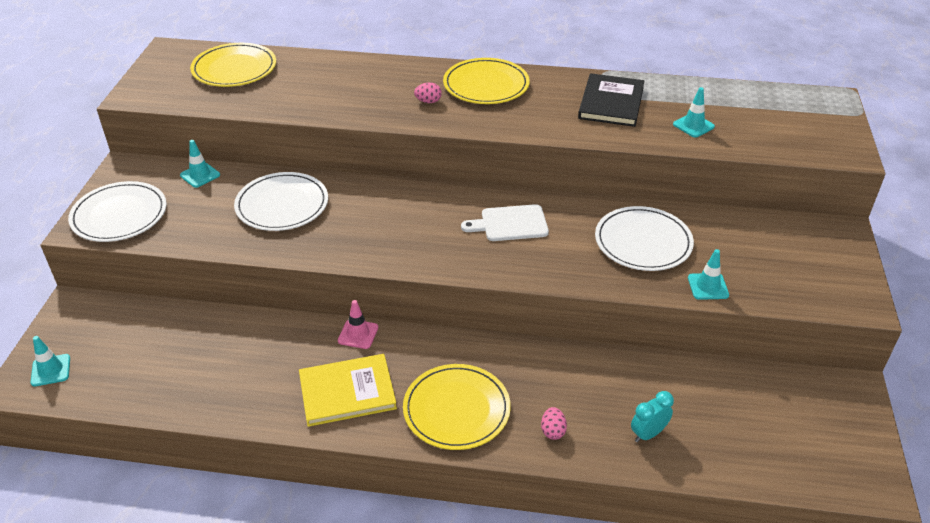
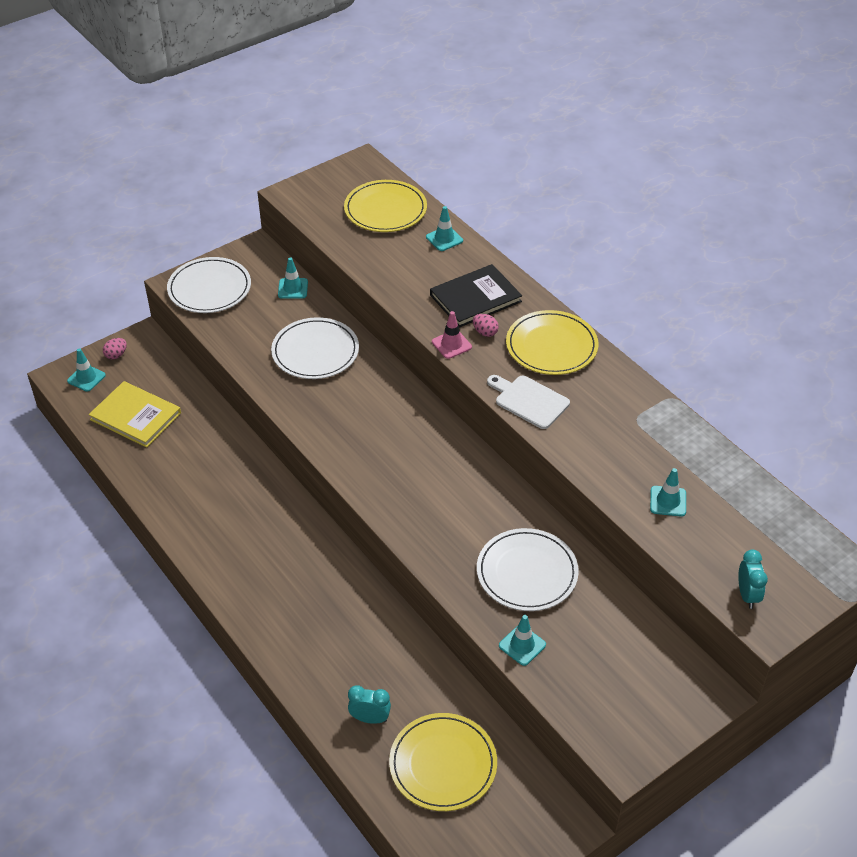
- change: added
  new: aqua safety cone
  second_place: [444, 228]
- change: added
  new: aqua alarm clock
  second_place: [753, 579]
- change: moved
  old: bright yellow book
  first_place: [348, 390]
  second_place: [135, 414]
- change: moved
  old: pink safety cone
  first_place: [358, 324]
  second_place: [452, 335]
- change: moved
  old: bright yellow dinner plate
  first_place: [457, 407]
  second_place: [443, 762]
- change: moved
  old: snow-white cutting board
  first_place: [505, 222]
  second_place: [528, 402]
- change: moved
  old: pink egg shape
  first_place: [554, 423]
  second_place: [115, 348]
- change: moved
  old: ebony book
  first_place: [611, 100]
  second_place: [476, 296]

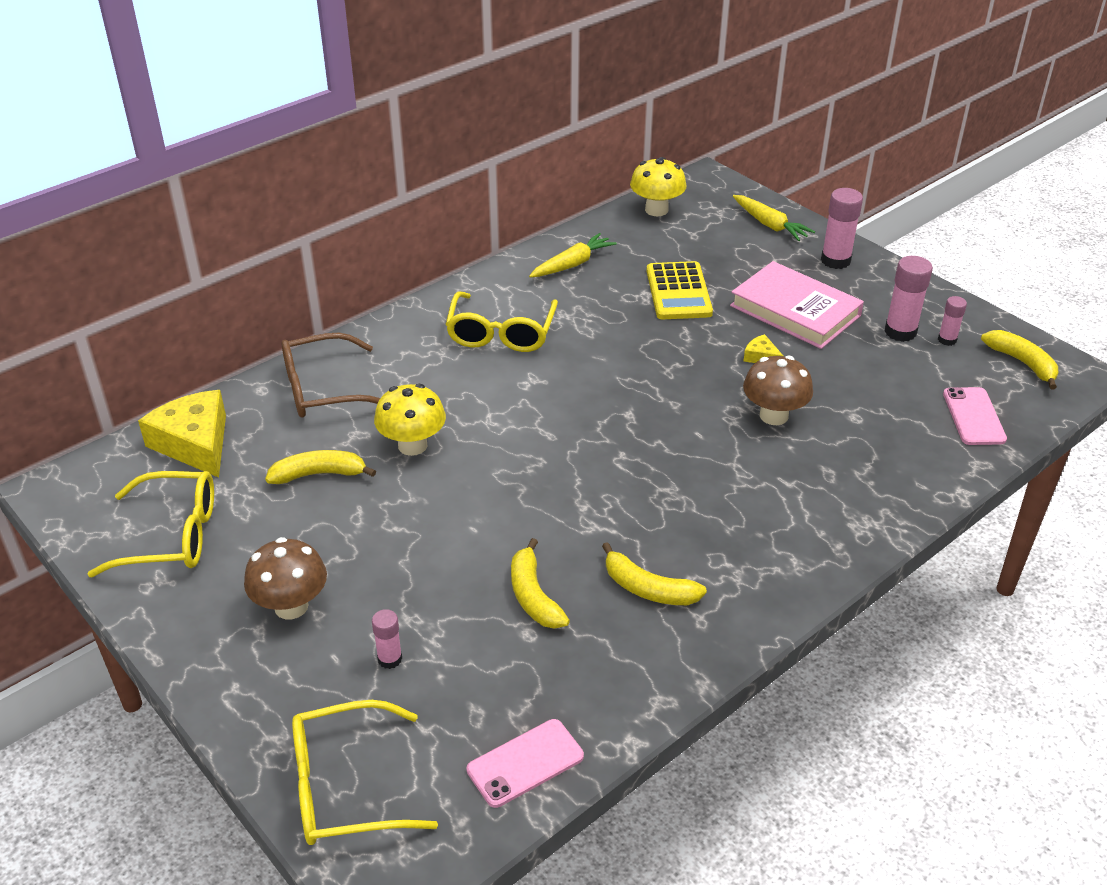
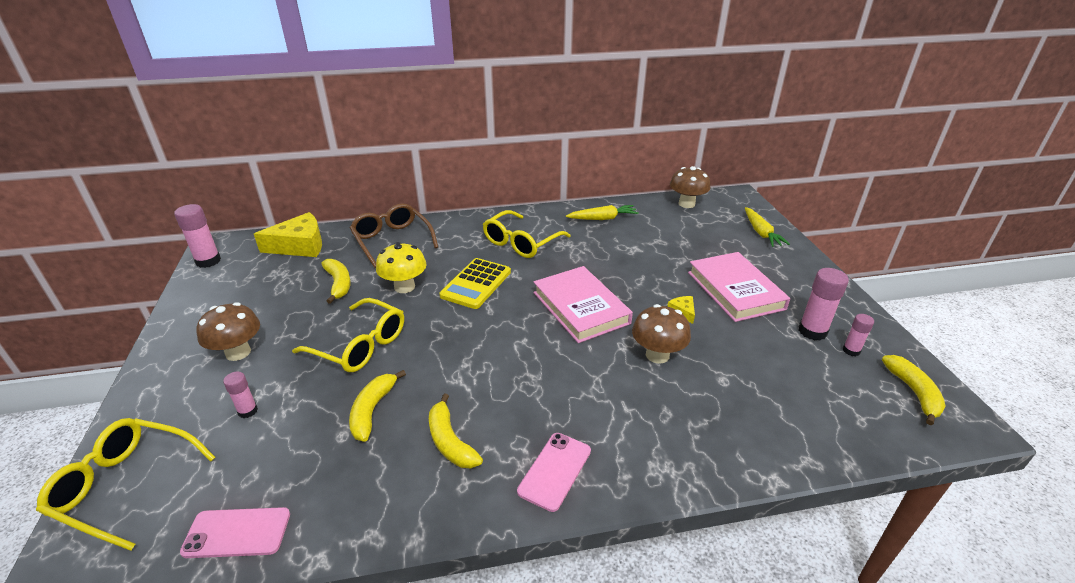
- change: added
  new: pink book
  second_place: [583, 304]
- change: moved
  old: bright yellow eyeglasses
  first_place: [151, 524]
  second_place: [348, 335]
- change: moved
  old: bright yellow pocket calculator
  first_place: [679, 290]
  second_place: [475, 283]
- change: moved
  old: pink glue stick
  first_place: [842, 228]
  second_place: [197, 236]
- change: moved
  old: pink smartphone
  first_place: [975, 416]
  second_place: [554, 472]
- change: recoloured
  old: bright yellow fungus
  new: russet fungus
  first_place: [658, 186]
  second_place: [690, 187]
- change: turned
  old: bright yellow cheese
  first_place: [182, 434]
  second_place: [288, 234]
  degrees: 75
- change: turned
  old: bright yellow toy banana
  first_place: [320, 467]
  second_place: [336, 281]
  degrees: 45
- change: turned
  old: russet eyeglasses
  first_place: [331, 375]
  second_place: [394, 235]
  degrees: 45

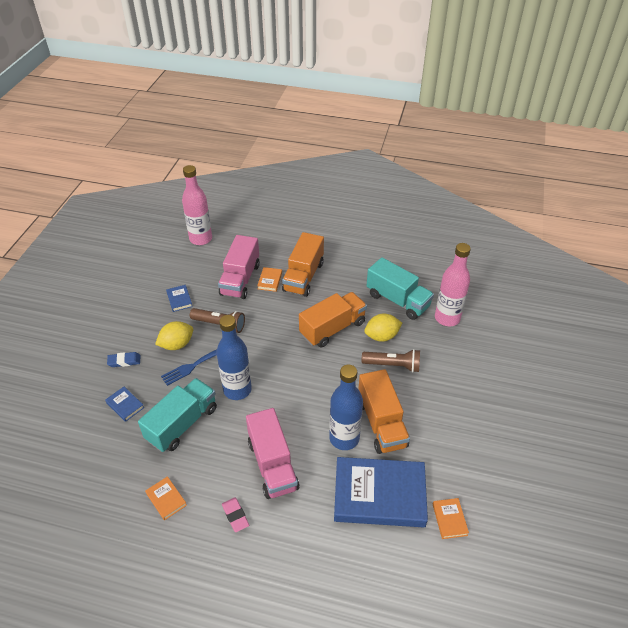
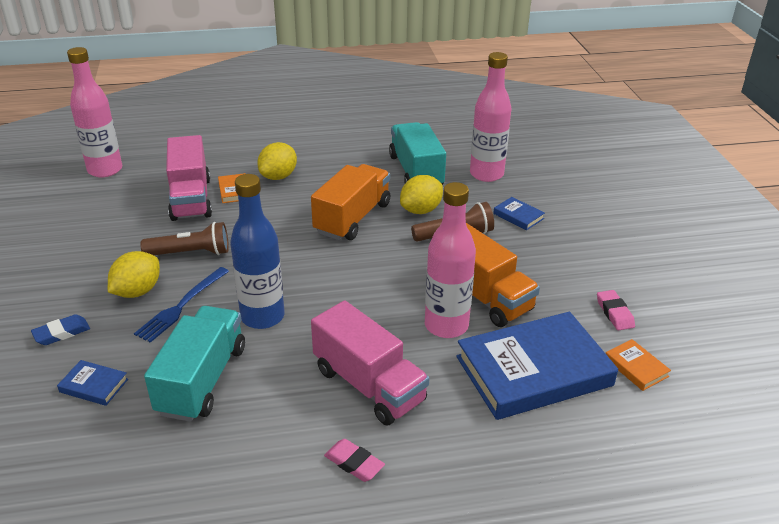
- change: removed
  old: orange book
  first_place: [166, 498]
- change: added
  new: pink pencil eraser
  second_place: [616, 310]
- change: moved
  old: royal blue book
  first_place: [179, 298]
  second_place: [519, 214]
- change: replaced
  old: orange truck
  new: bright yellow lemon
  first_place: [303, 264]
  second_place: [277, 161]
- change: recoloured
  old: royal blue flask
  new: pink flask
  first_place: [346, 407]
  second_place: [450, 260]
- change: turned
  old: aqua truck
  first_place: [400, 288]
  second_place: [417, 153]
  degrees: -120

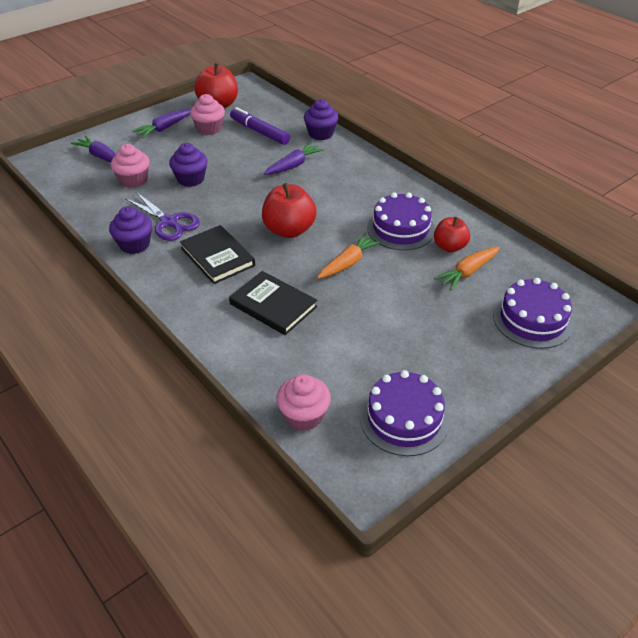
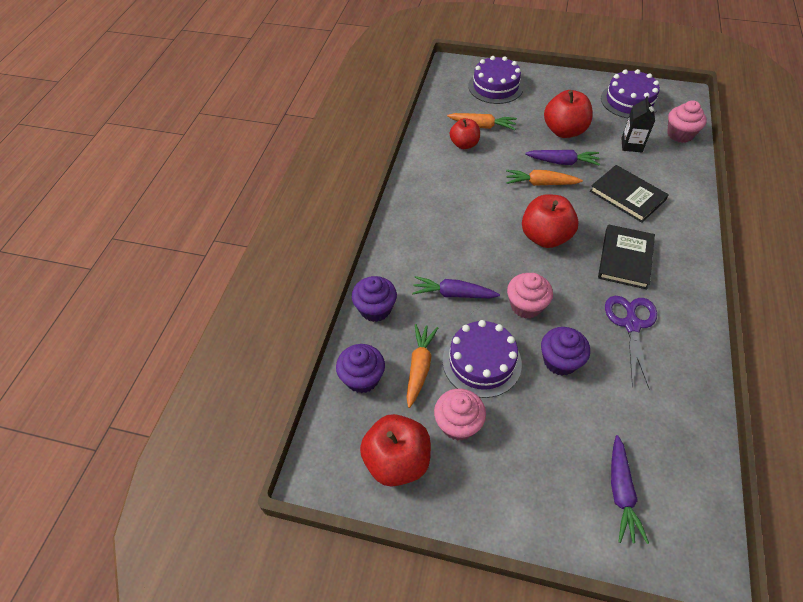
- change: added
  new: red apple
  second_place: [568, 114]
- change: added
  new: ebony juice carton
  second_place: [638, 124]
- change: moved
  old: violet muffin
  first_place: [130, 230]
  second_place: [360, 368]
- change: moved
  old: pink muffin
  first_place: [130, 166]
  second_place: [530, 296]
- change: moved
  old: violet root vegetable
  first_place: [161, 123]
  second_place: [562, 158]
- change: moved
  old: violet gateau
  first_place: [401, 221]
  second_place: [482, 359]
- change: replaced
  old: violet felt pen
  new: orange root vegetable
  first_place: [260, 126]
  second_place: [422, 366]
- change: turned
  old: ebony book
  first_place: [273, 303]
  second_place: [629, 194]
  degrees: -45

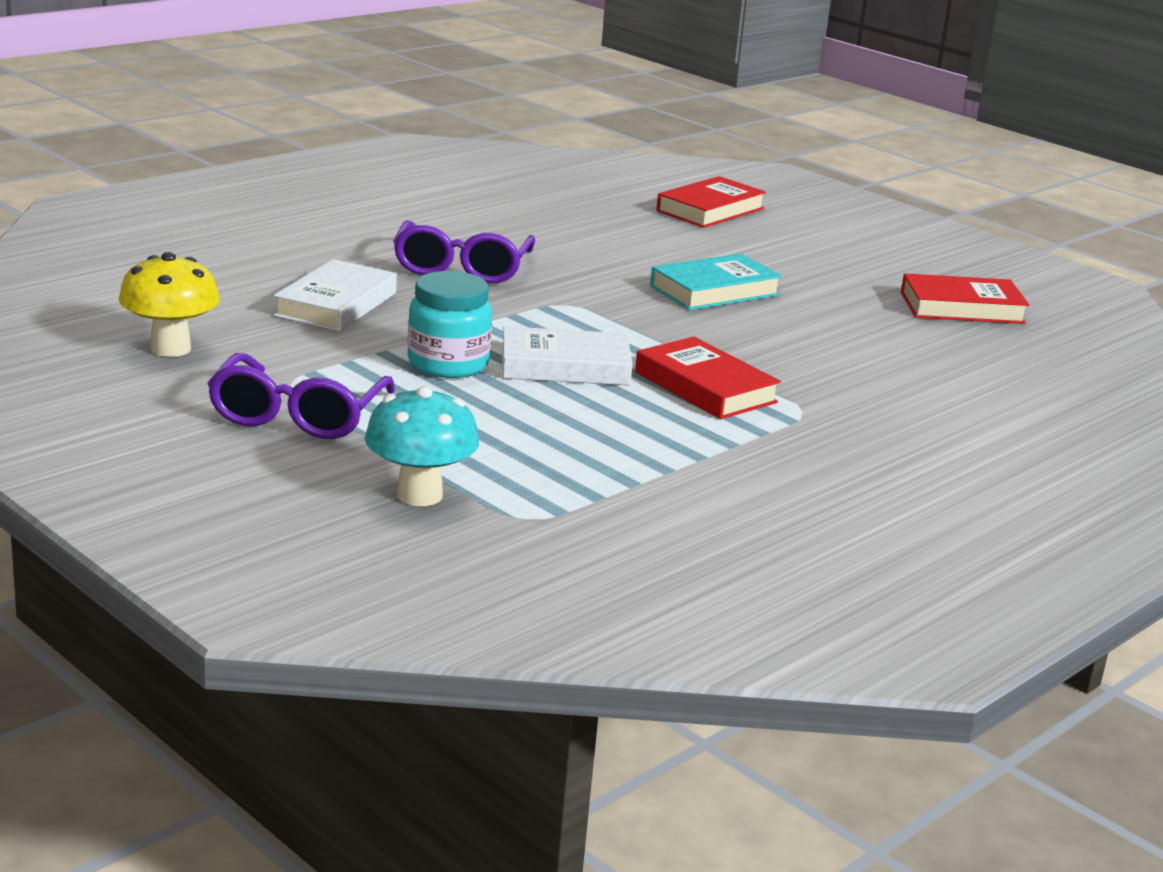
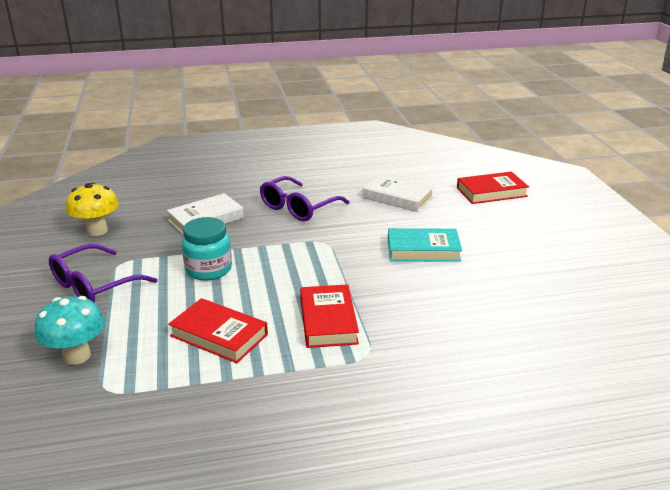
- change: moved
  old: snow-white book
  first_place: [567, 355]
  second_place: [398, 193]
- change: moved
  old: red book
  first_place: [965, 298]
  second_place: [218, 330]

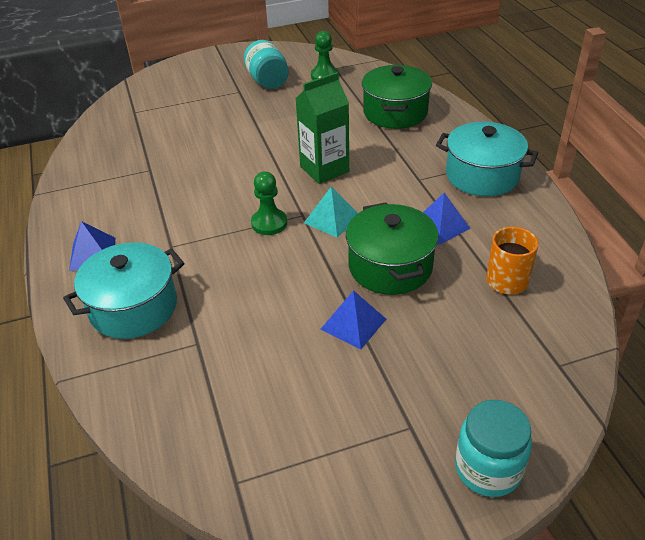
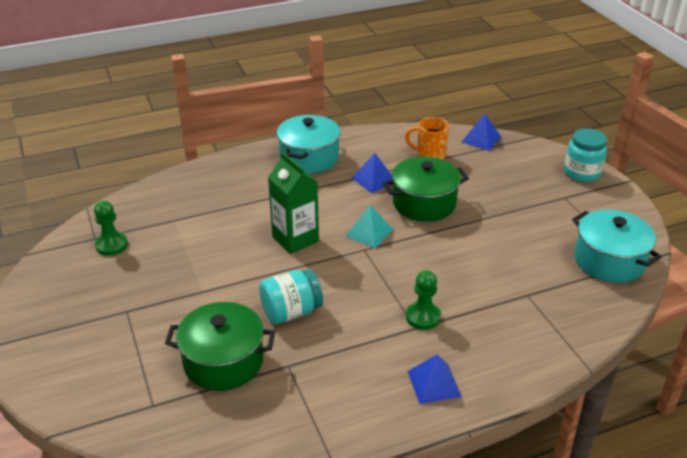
- change: moved
  old: aqua stockpot
  first_place: [123, 290]
  second_place: [617, 246]
- change: moved
  old: aqua jar
  first_place: [266, 64]
  second_place: [291, 296]
- change: moved
  old: leaf-green pawn
  first_place: [269, 203]
  second_place: [423, 300]
- change: moved
  old: royal blue pyramid shape
  first_place: [353, 320]
  second_place: [481, 132]
- change: moved
  old: leaf-green stockpot
  first_place: [397, 97]
  second_place: [220, 346]

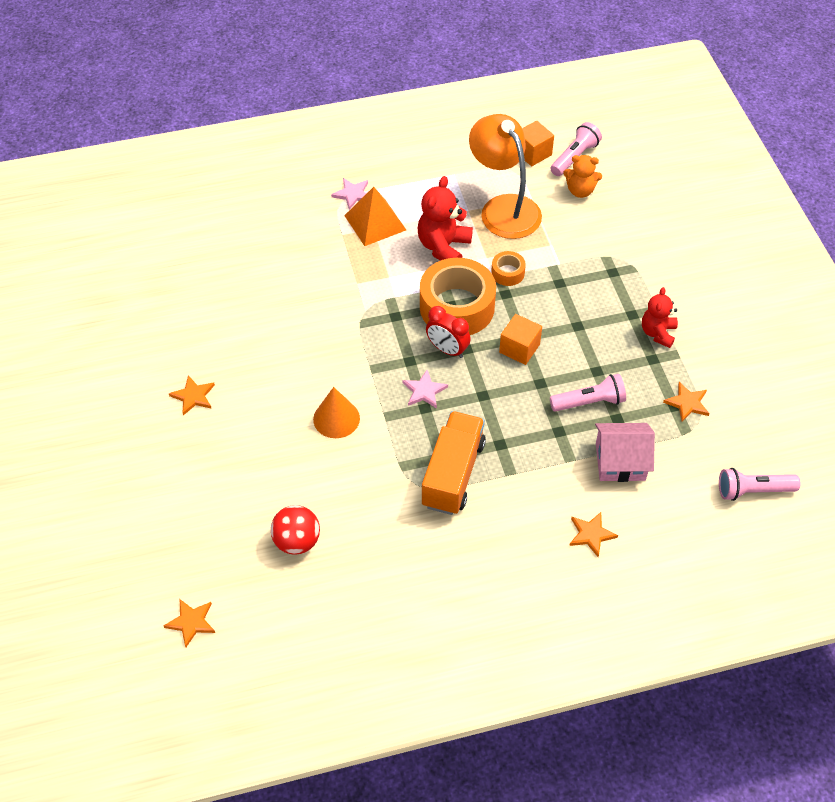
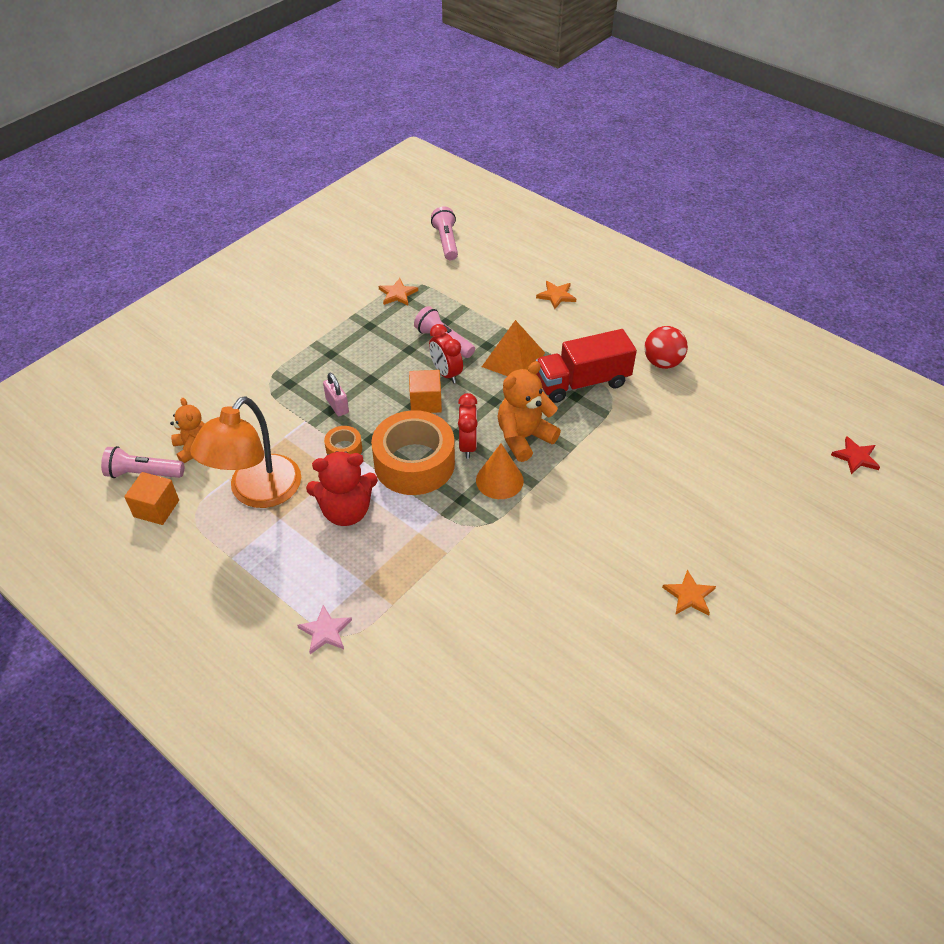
- change: removed
  old: pink cottage
  first_place: [625, 452]
- change: removed
  old: red teddy bear
  first_place: [660, 317]
- change: added
  new: pink small lock
  second_place: [336, 394]
- change: added
  new: red alarm clock
  second_place: [446, 353]
- change: moved
  old: red sphere
  first_place: [295, 530]
  second_place: [666, 347]
- change: moved
  old: orange cone
  first_place: [336, 412]
  second_place: [500, 471]
- change: moved
  old: orange pyramid shape
  first_place: [375, 216]
  second_place: [513, 348]
- change: replaced
  old: pink star shape
  new: orange teddy bear
  first_place: [425, 389]
  second_place: [529, 411]
- change: recoloured
  old: orange star shape
  new: red star shape
  first_place: [189, 623]
  second_place: [855, 455]
- change: recoloured
  old: orange truck
  new: red truck
  first_place: [454, 463]
  second_place: [586, 366]
- change: turned
  old: pink torch
  first_place: [759, 484]
  second_place: [444, 233]
  degrees: -150

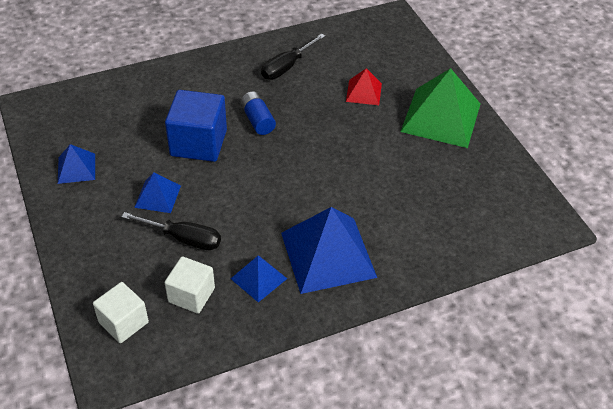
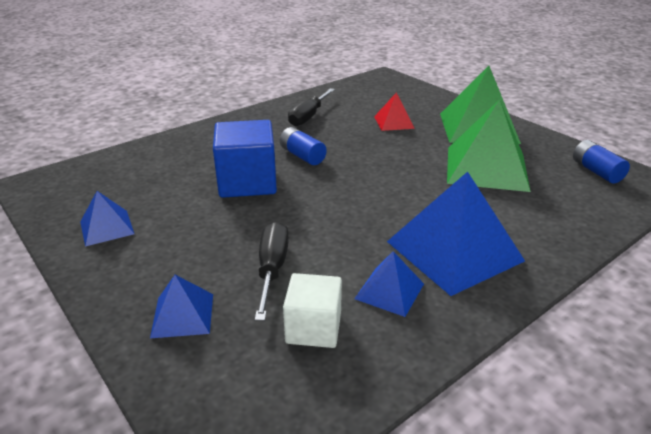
- change: removed
  old: snow-white solid cube
  first_place: [121, 312]
- change: added
  new: leaf-green pyramid shape
  second_place: [489, 145]
- change: added
  new: royal blue battery
  second_place: [601, 162]
- change: moved
  old: royal blue pyramid shape
  first_place: [157, 193]
  second_place: [181, 306]
- change: turned
  old: ebony flat screwdriver
  first_place: [171, 231]
  second_place: [272, 271]
  degrees: -90

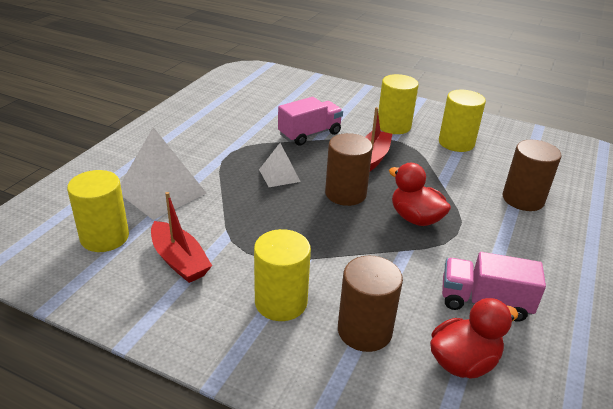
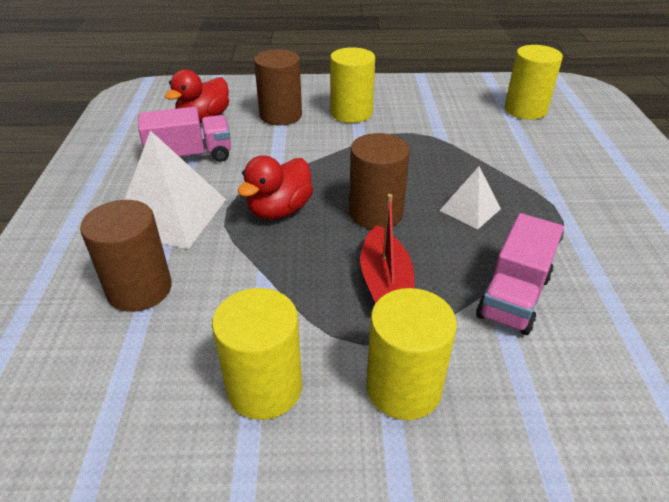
- change: removed
  old: red boat
  first_place: [181, 237]
- change: moved
  old: snow-white pyramid shape
  first_place: [164, 173]
  second_place: [175, 189]
- change: turned
  old: red toy duck
  first_place: [420, 194]
  second_place: [275, 187]
  degrees: 105

